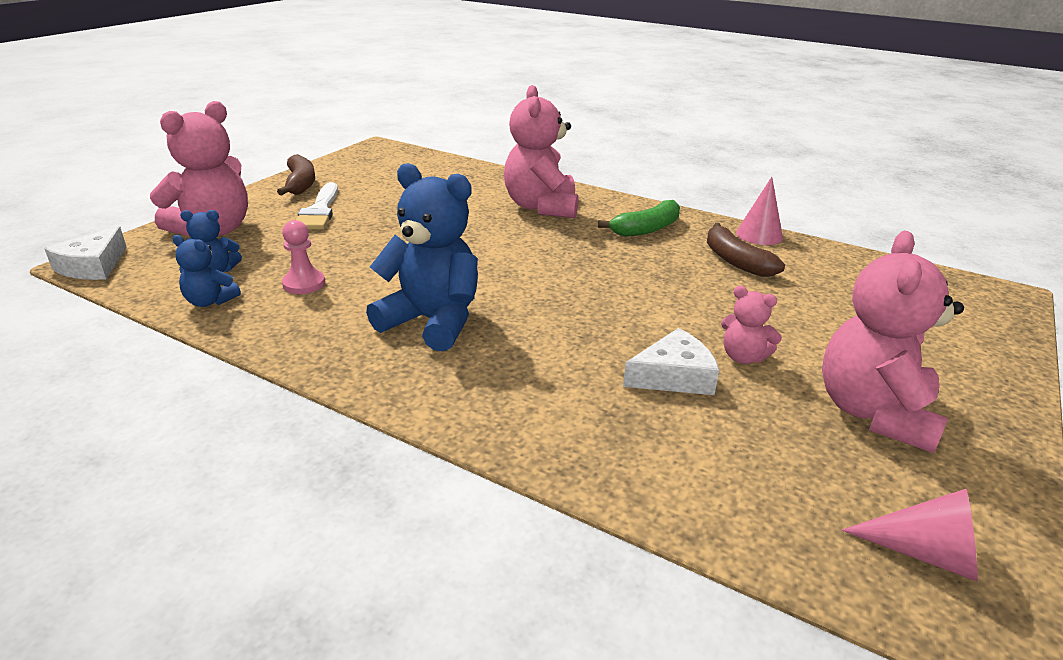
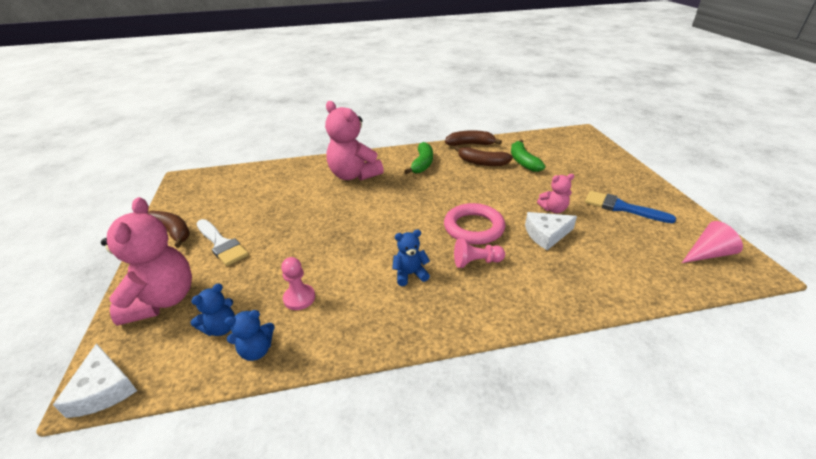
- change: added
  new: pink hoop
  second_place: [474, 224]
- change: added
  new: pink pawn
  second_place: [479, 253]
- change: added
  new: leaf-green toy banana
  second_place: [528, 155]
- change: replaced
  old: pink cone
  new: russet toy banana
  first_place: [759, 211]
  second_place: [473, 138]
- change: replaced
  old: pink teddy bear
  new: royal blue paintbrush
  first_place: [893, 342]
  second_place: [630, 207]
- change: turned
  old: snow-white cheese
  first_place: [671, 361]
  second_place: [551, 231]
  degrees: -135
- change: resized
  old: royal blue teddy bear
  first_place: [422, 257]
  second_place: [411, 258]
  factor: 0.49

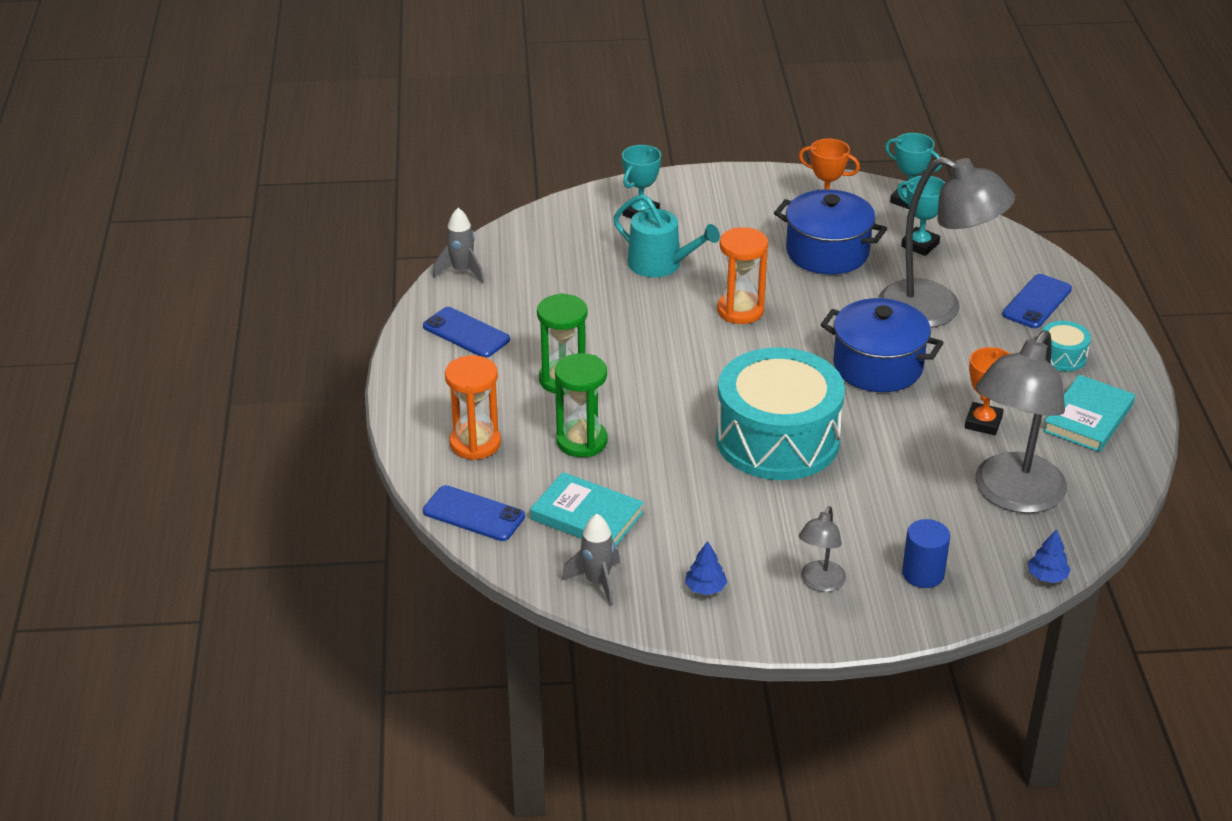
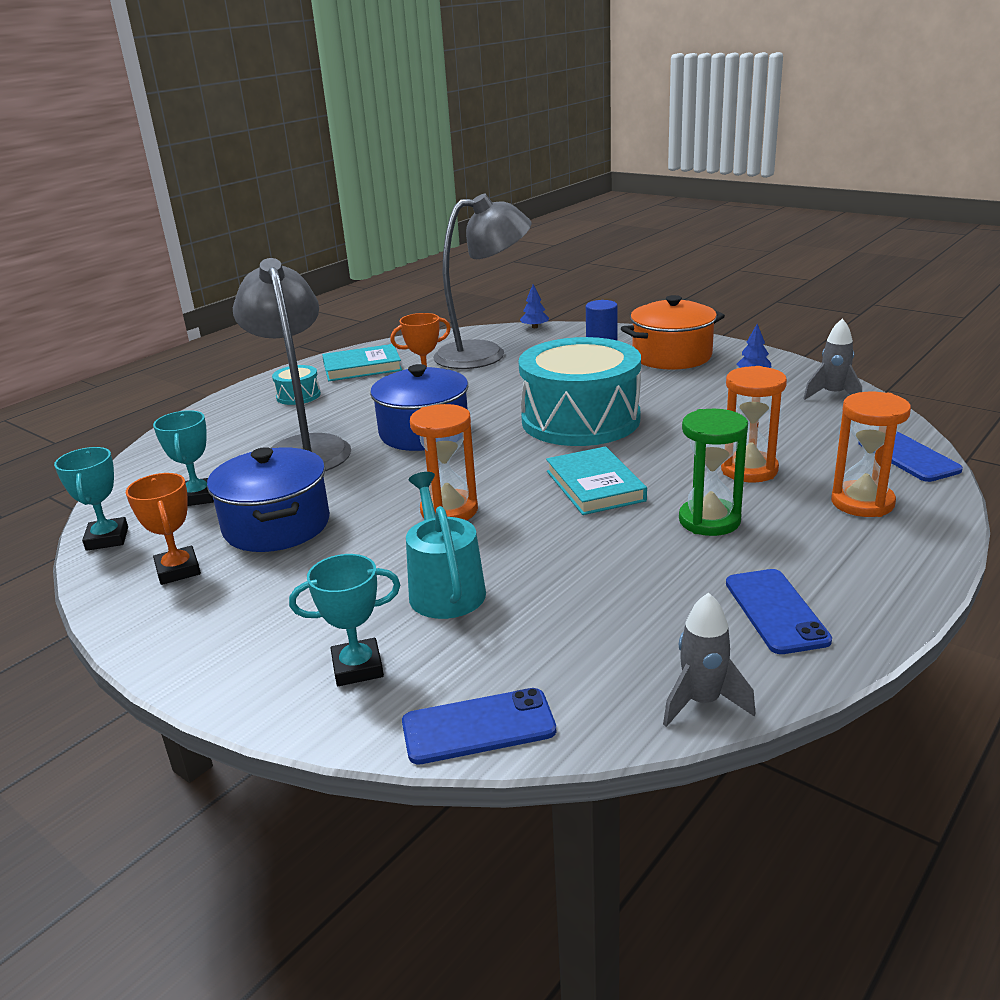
- change: moved
  old: aqua book
  first_place: [587, 509]
  second_place: [596, 480]
- change: moved
  old: royal blue smartphone
  first_place: [1037, 301]
  second_place: [479, 726]
- change: replaced
  old: grey desk lamp
  new: orange stockpot
  first_place: [822, 549]
  second_place: [673, 332]
- change: recoloured
  old: leaf-green hourglass
  new: orange hourglass
  first_place: [581, 405]
  second_place: [754, 424]

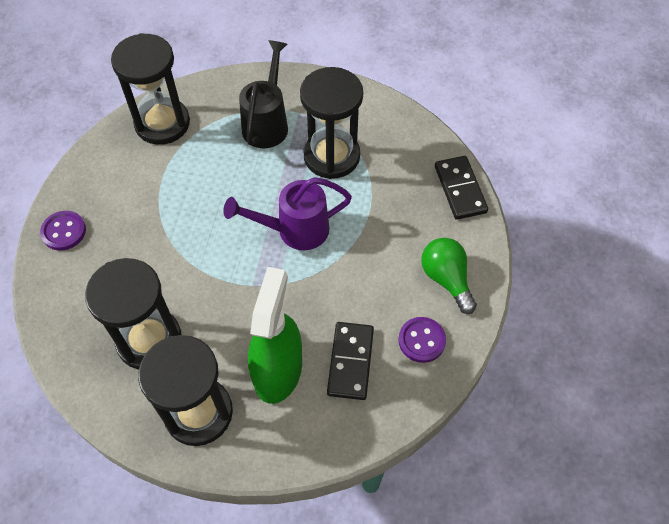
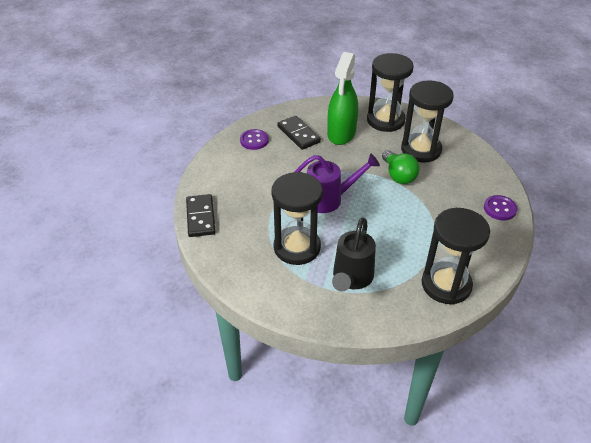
- change: moved
  old: leaf-green light bulb
  first_place: [449, 276]
  second_place: [401, 167]
- change: turned
  old: ebony domino piece
  first_place: [350, 361]
  second_place: [299, 133]
  degrees: -45

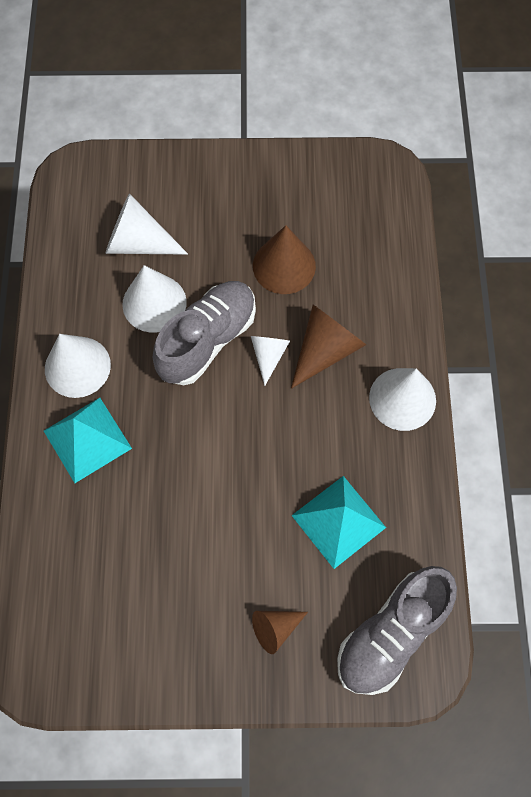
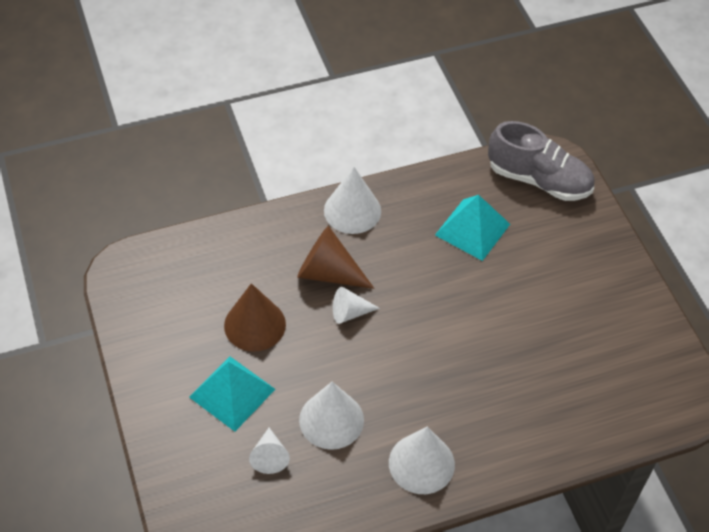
- change: removed
  old: grey sneaker
  first_place: [204, 333]
- change: removed
  old: russet cone
  first_place: [280, 632]
- change: moved
  old: aqua pyramid shape
  first_place: [88, 440]
  second_place: [232, 394]
- change: resized
  old: snow-white cone
  first_place: [146, 224]
  second_place: [269, 451]
  factor: 0.6

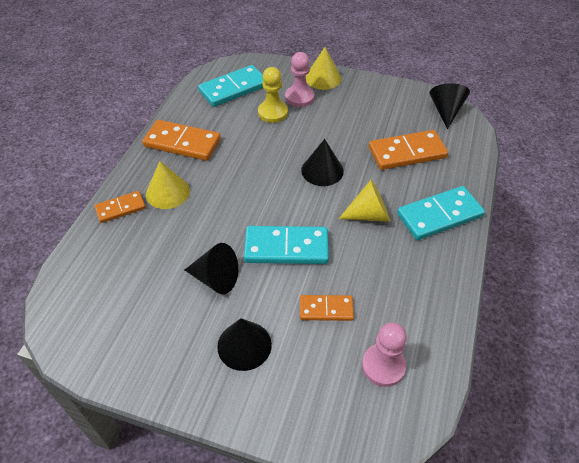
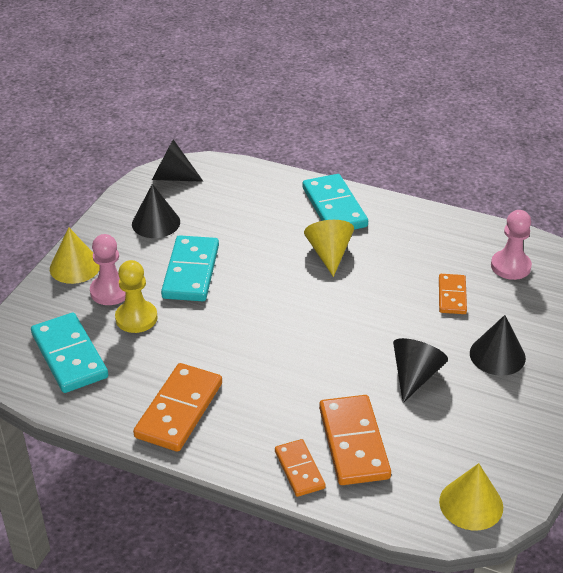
- change: moved
  old: bright yellow cone
  first_place: [168, 185]
  second_place: [471, 496]
- change: moved
  old: aqua domino piece
  first_place: [286, 245]
  second_place: [190, 268]
- change: moved
  old: ebony cone
  first_place: [322, 162]
  second_place: [156, 211]
- change: moved
  old: orange domino piece
  first_place: [408, 150]
  second_place: [355, 440]

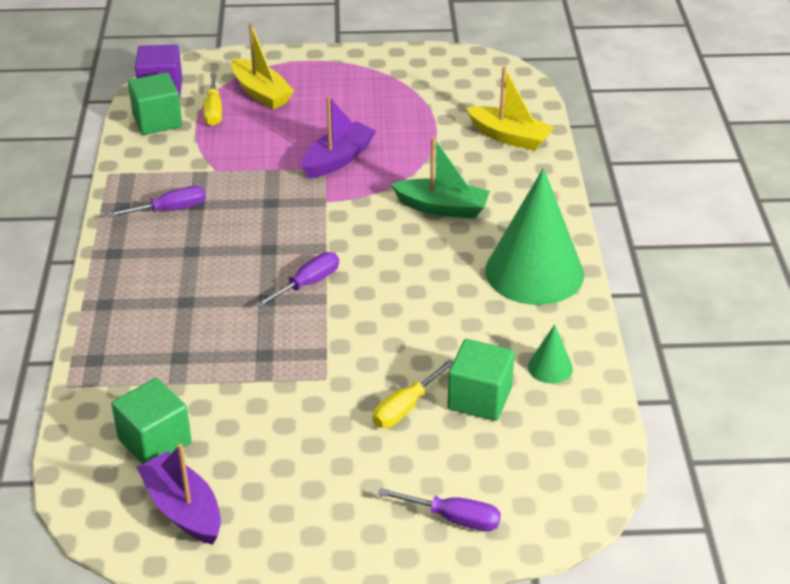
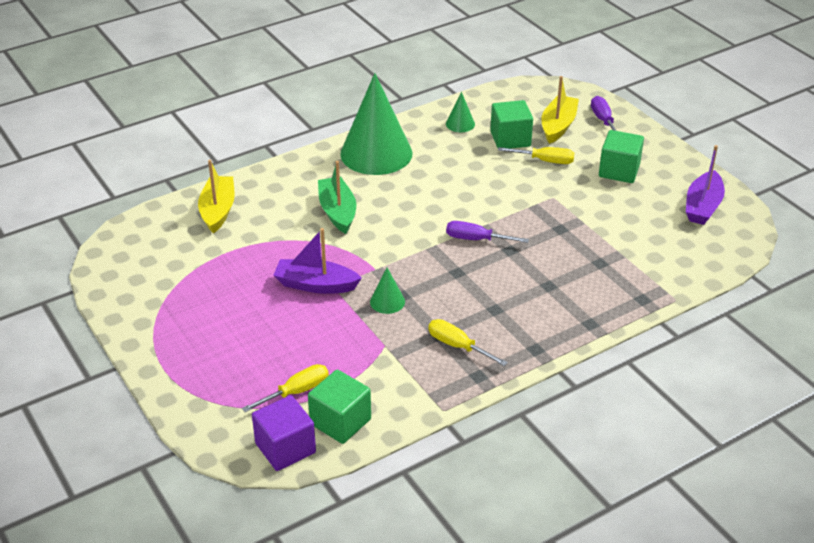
- change: added
  new: leaf-green cone
  second_place: [387, 291]
- change: moved
  old: leaf-green solid cube
  first_place: [151, 421]
  second_place: [621, 156]
- change: moved
  old: bright yellow boat
  first_place: [262, 66]
  second_place: [560, 110]
- change: recoloured
  old: violet flat screwdriver
  new: bright yellow flat screwdriver
  first_place: [157, 202]
  second_place: [468, 342]

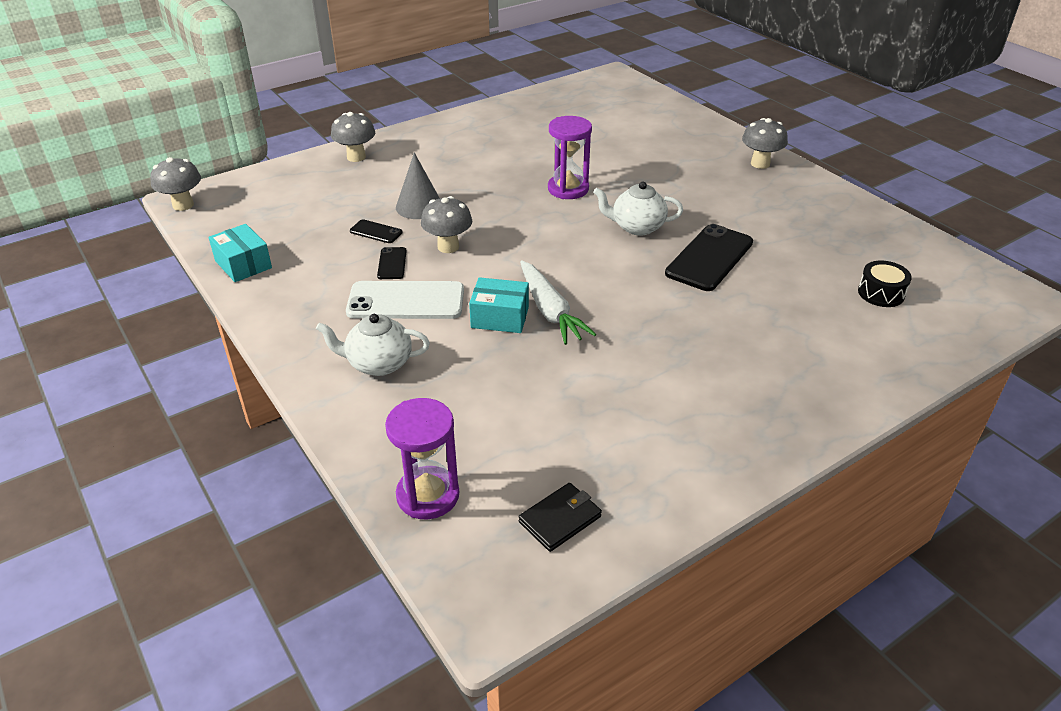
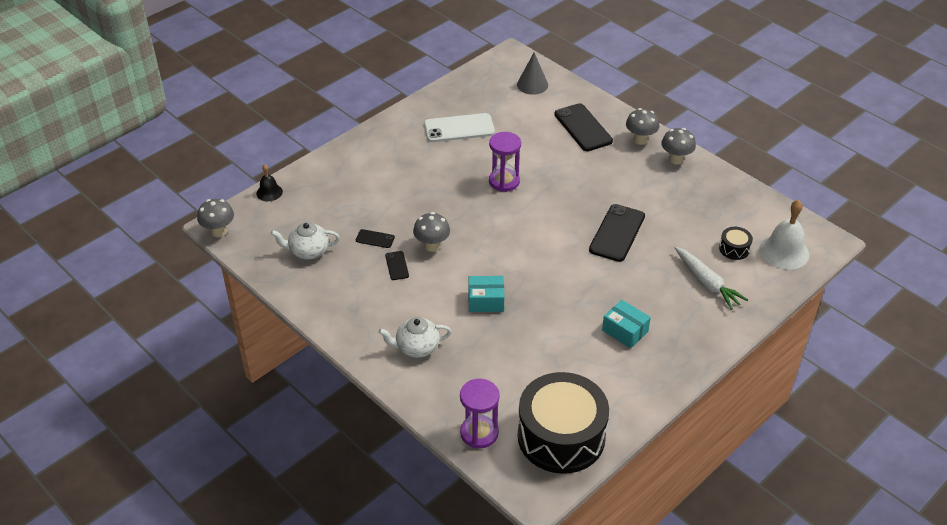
- change: added
  new: ebony bell
  second_place: [269, 182]
- change: added
  new: ebony smartphone
  second_place: [583, 127]
- change: added
  new: snow-white bell
  second_place: [784, 235]
- change: moved
  old: aqua parcel
  first_place: [240, 253]
  second_place: [626, 324]
- change: moved
  old: grey fungus
  first_place: [353, 137]
  second_place: [678, 146]
- change: moved
  old: snow-white smartphone
  first_place: [405, 300]
  second_place: [459, 127]
- change: moved
  old: grey cone
  first_place: [418, 185]
  second_place: [532, 73]
- change: moved
  old: snow-white root vegetable
  first_place: [558, 302]
  second_place: [711, 278]
- change: moved
  old: snow-white teapot
  first_place: [638, 209]
  second_place: [305, 240]
- change: replaced
  old: ebony billfold
  new: ebony toy drum
  first_place: [560, 517]
  second_place: [563, 423]

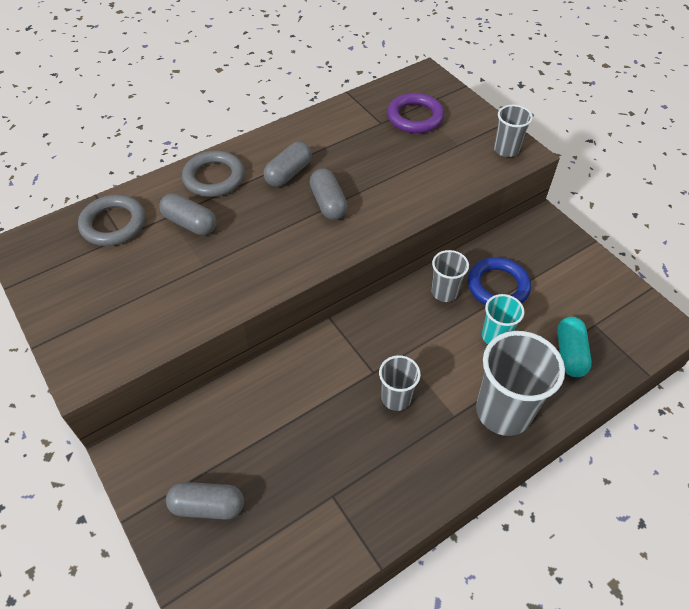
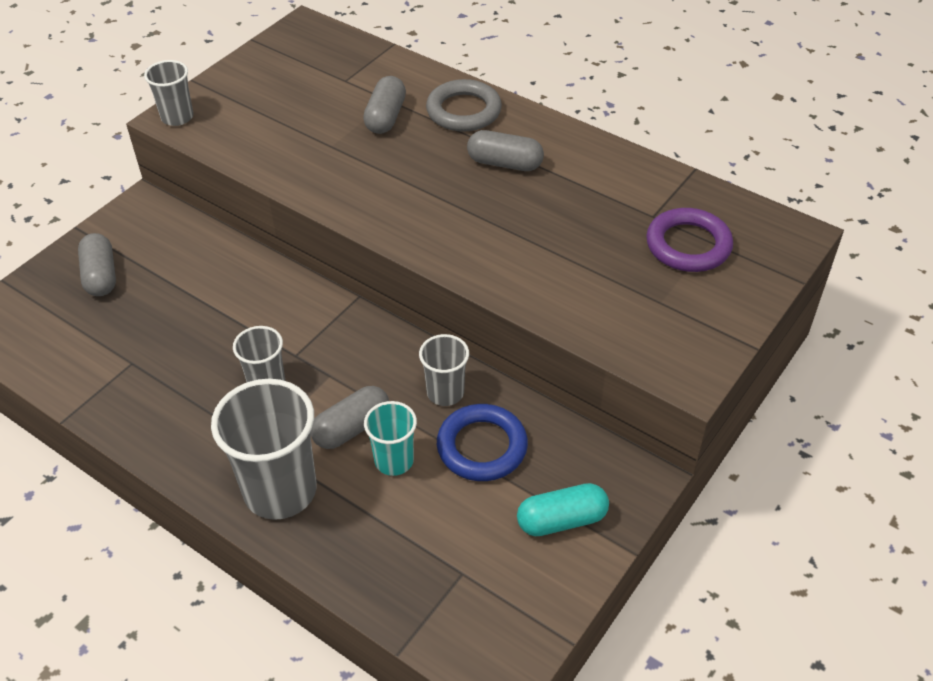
- change: removed
  old: grey hoop
  first_place: [112, 220]
- change: moved
  old: grey capsule
  first_place: [329, 194]
  second_place: [350, 417]
- change: moved
  old: grey tumbler
  first_place: [513, 131]
  second_place: [168, 93]
- change: moved
  old: aqua capsule
  first_place: [574, 347]
  second_place: [563, 509]

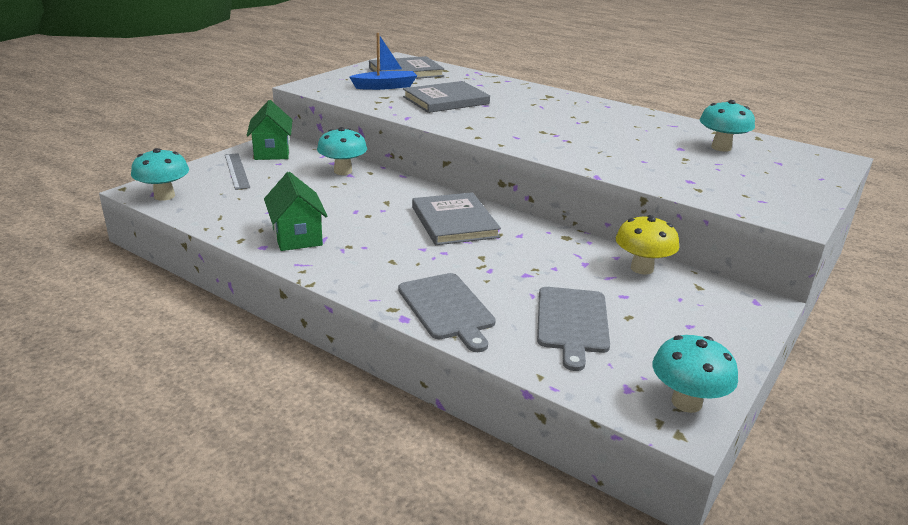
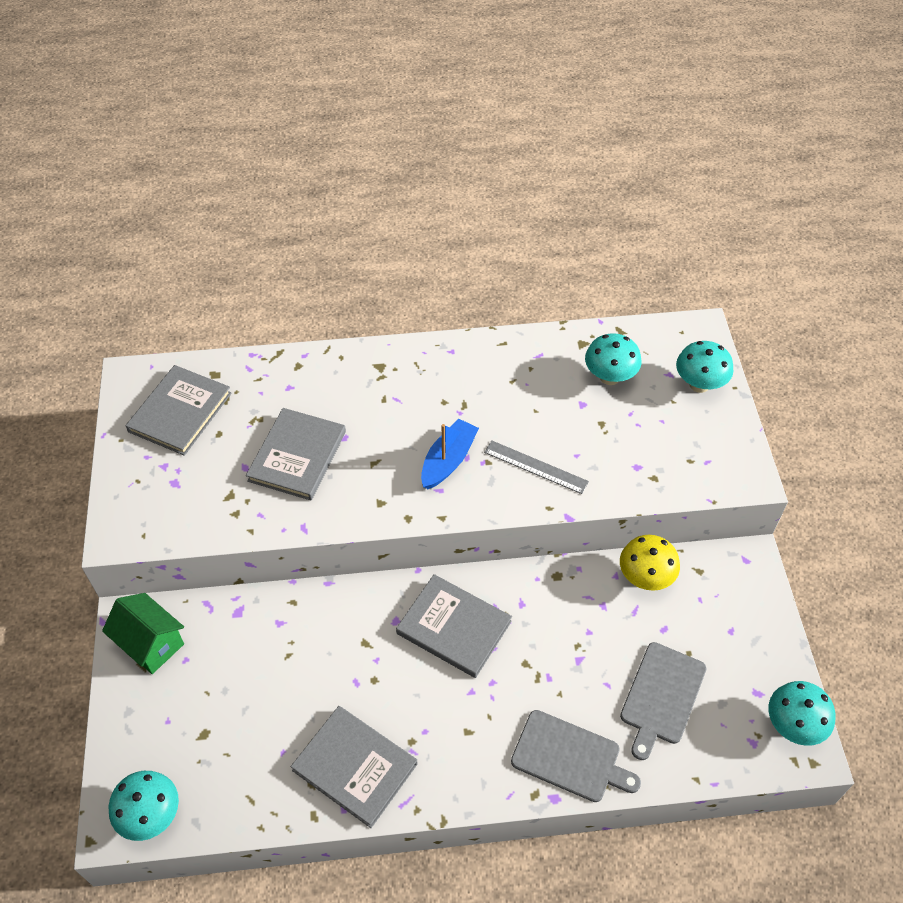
- change: moved
  old: grey measuring stick
  first_place: [237, 171]
  second_place: [536, 467]
- change: moved
  old: aqua fungus
  first_place: [342, 151]
  second_place: [704, 367]
- change: moved
  old: royal blue boat
  first_place: [383, 61]
  second_place: [450, 454]
- change: replaced
  old: leaf-green cottage
  new: grey book
  first_place: [295, 211]
  second_place: [354, 767]
- change: turned
  old: grey cutting board
  first_place: [573, 329]
  second_place: [663, 701]
  degrees: 60

